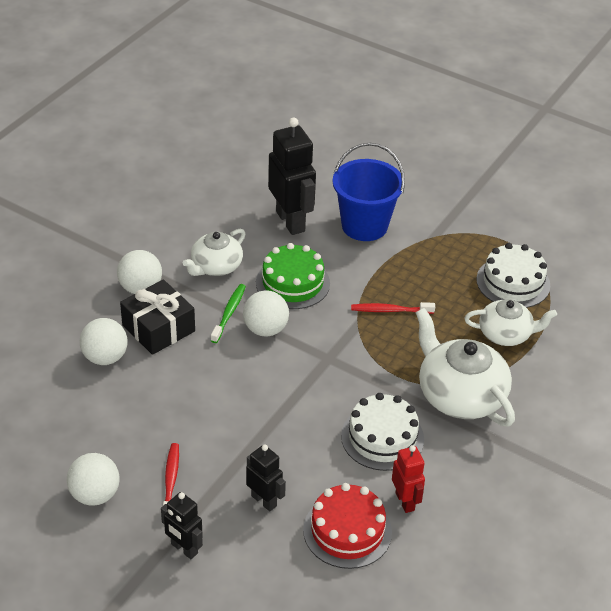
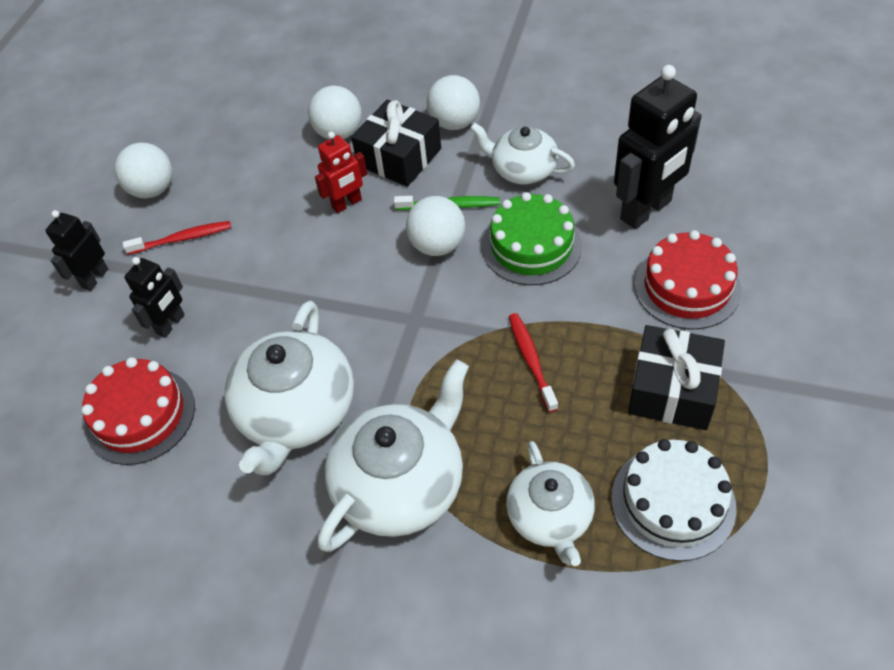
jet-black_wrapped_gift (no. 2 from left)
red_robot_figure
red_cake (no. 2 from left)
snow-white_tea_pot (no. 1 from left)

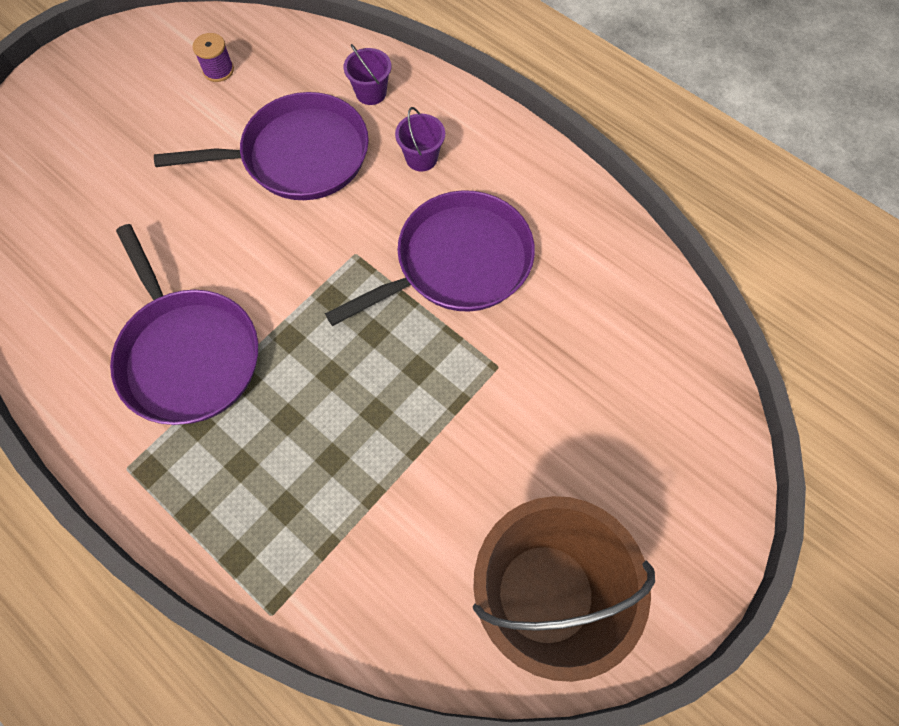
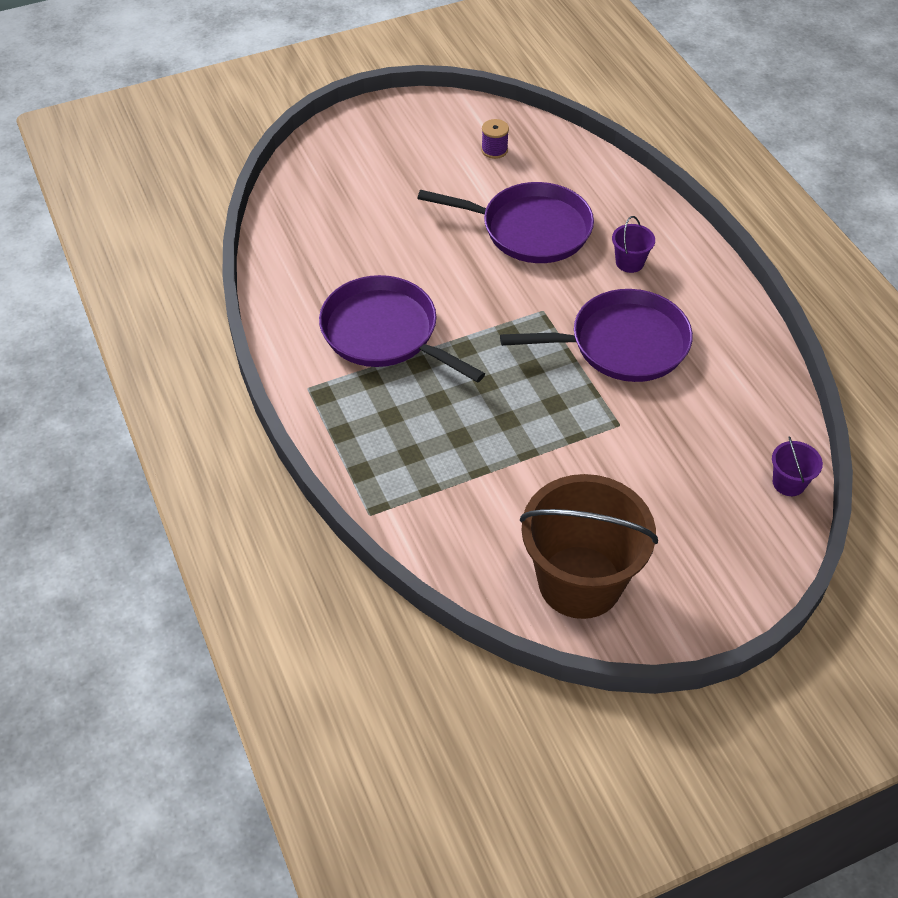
violet_pail (no. 2 from left)
violet_pan (no. 1 from left)

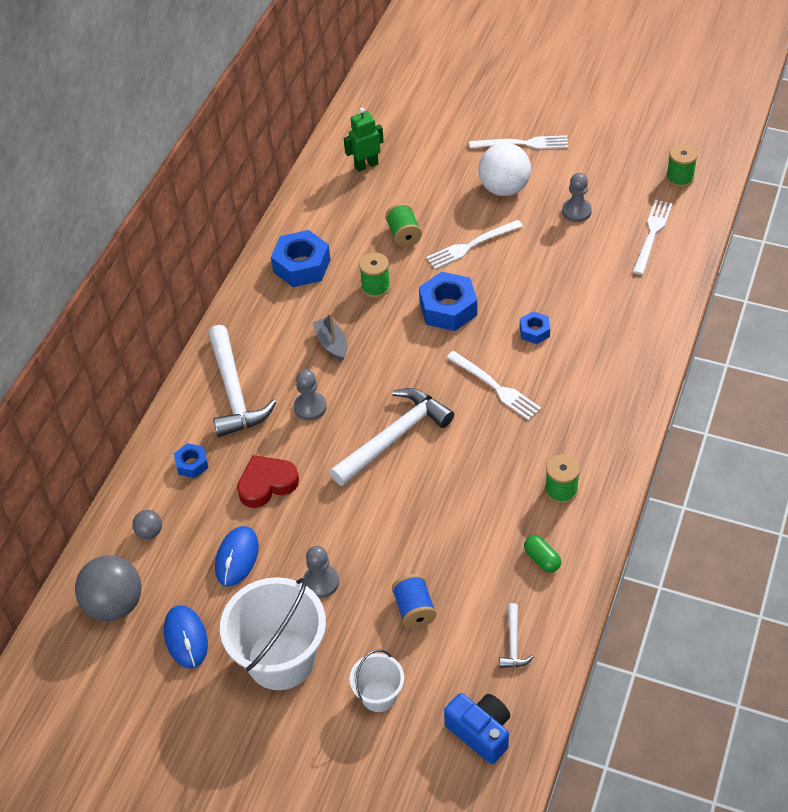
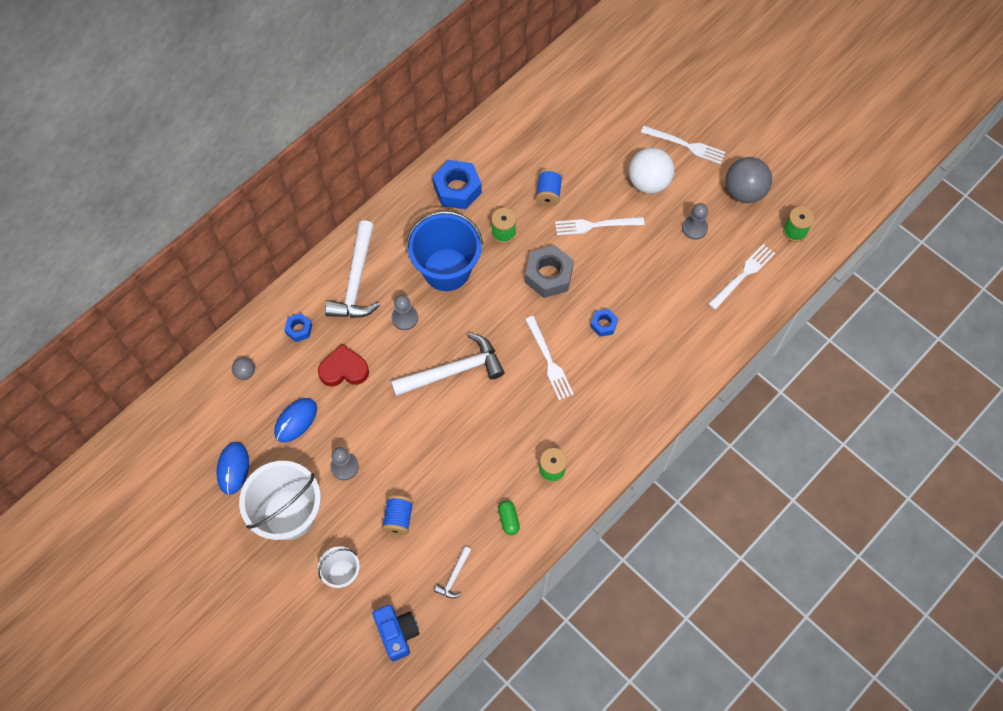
leaf-green_robot_figure
ash-grey_play_ball (no. 2 from left)
blue_pail
blue_reel_of_thread (no. 2 from left)
ash-grey_nut

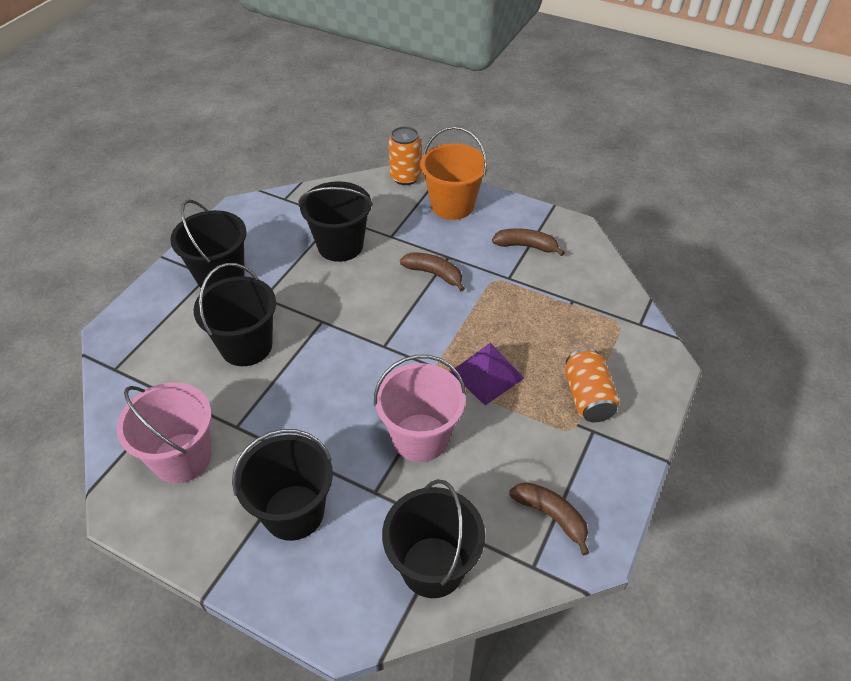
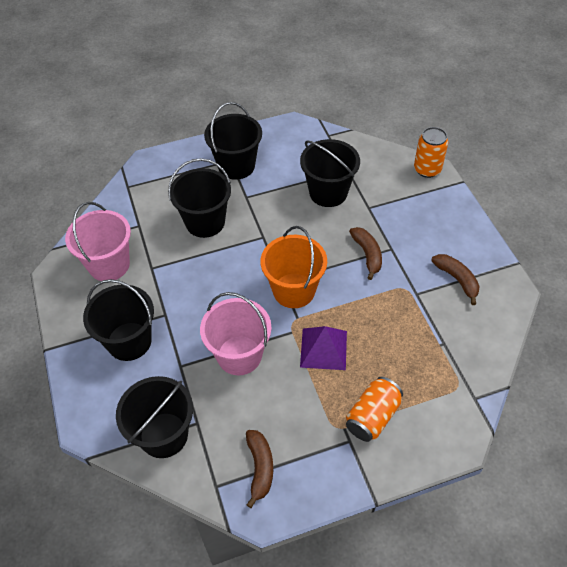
orange_pail

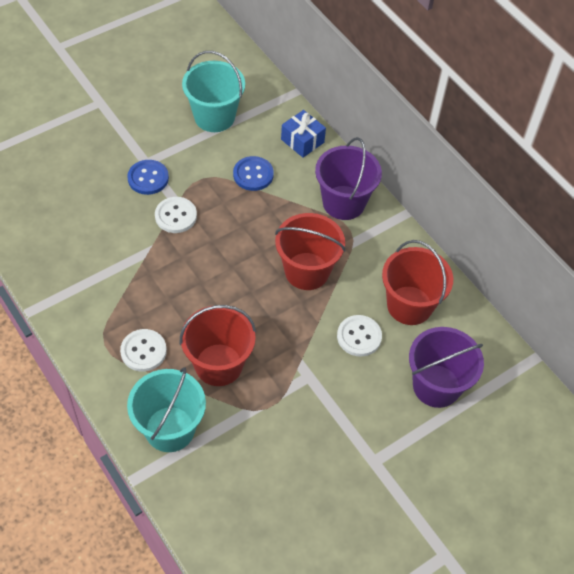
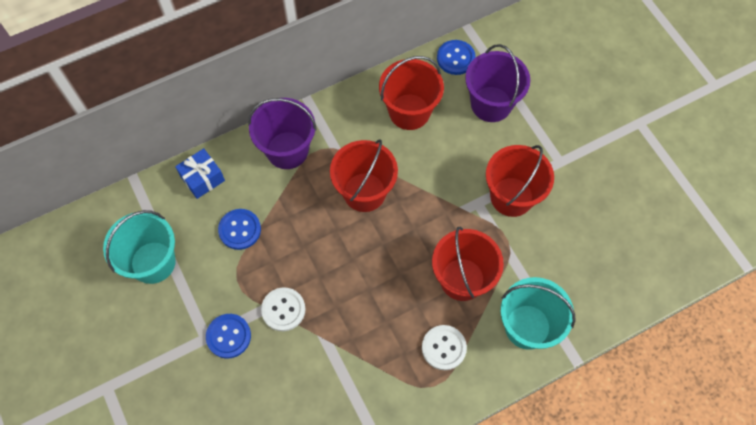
snow-white_button (no. 3 from left in the first image)
blue_button (no. 3 from left)
red_pail (no. 4 from left)

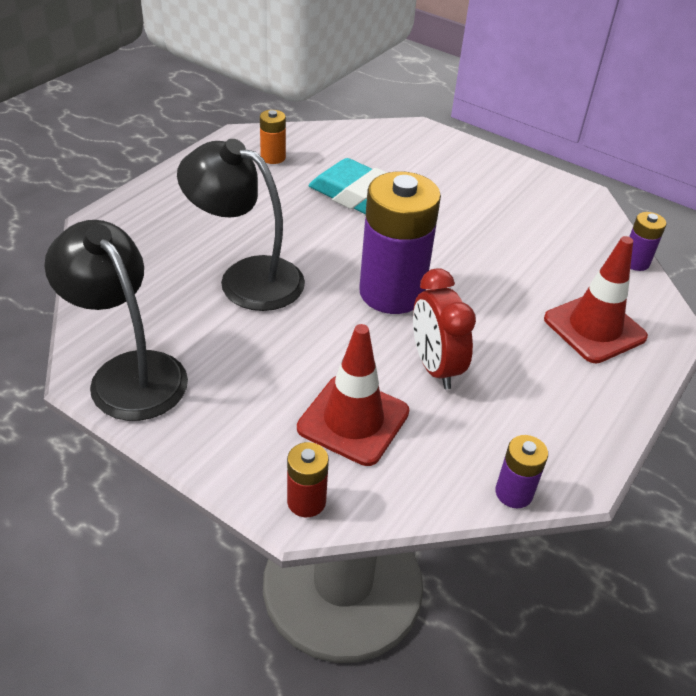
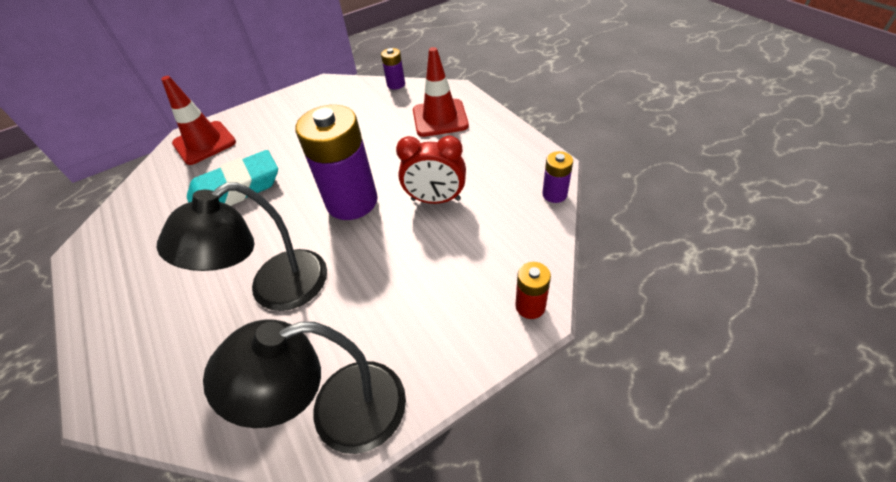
orange_AA_battery
red_road_cone (no. 1 from left)

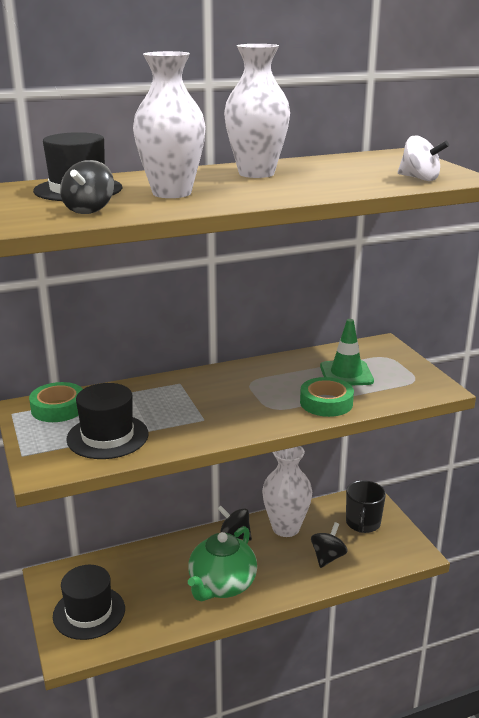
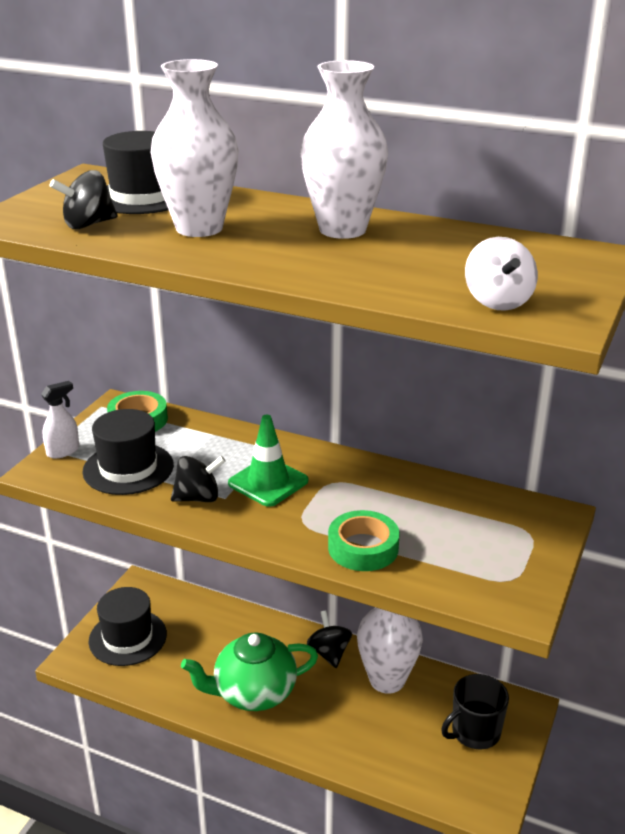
snow-white_sprayer
jet-black_toy_top (no. 2 from left)
leaf-green_road_cone

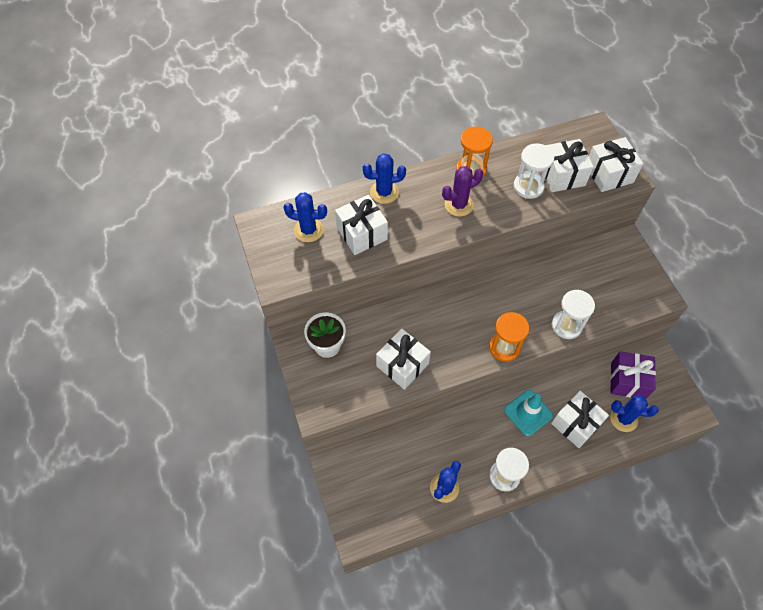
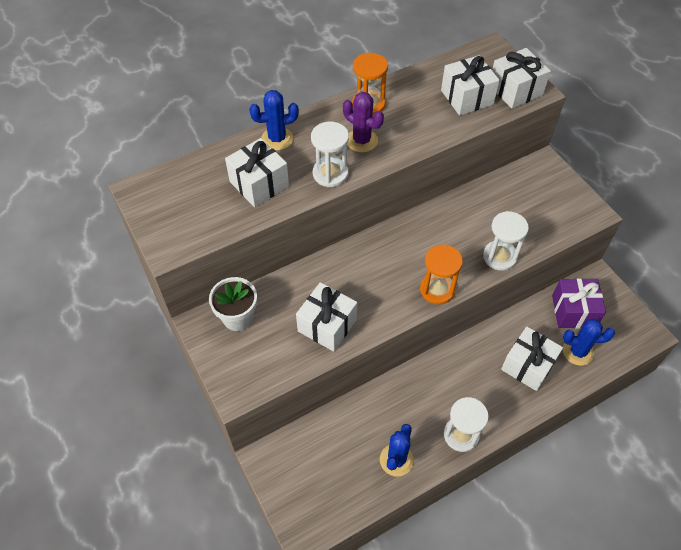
blue_saguaro_cactus (no. 1 from left in the first image)
teal_road_cone
snow-white_hourglass (no. 1 from left)
violet_saguaro_cactus

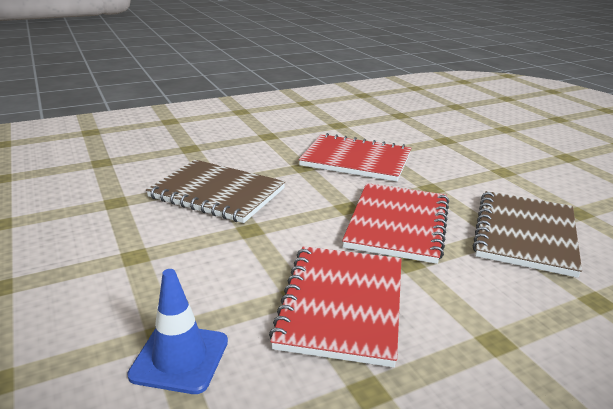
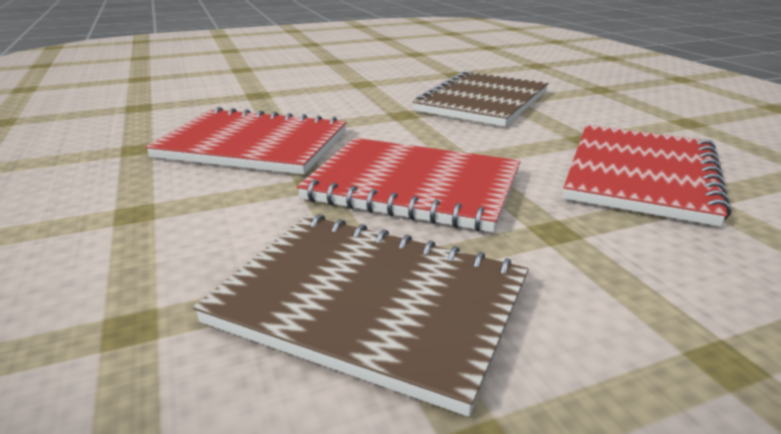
blue_road_cone

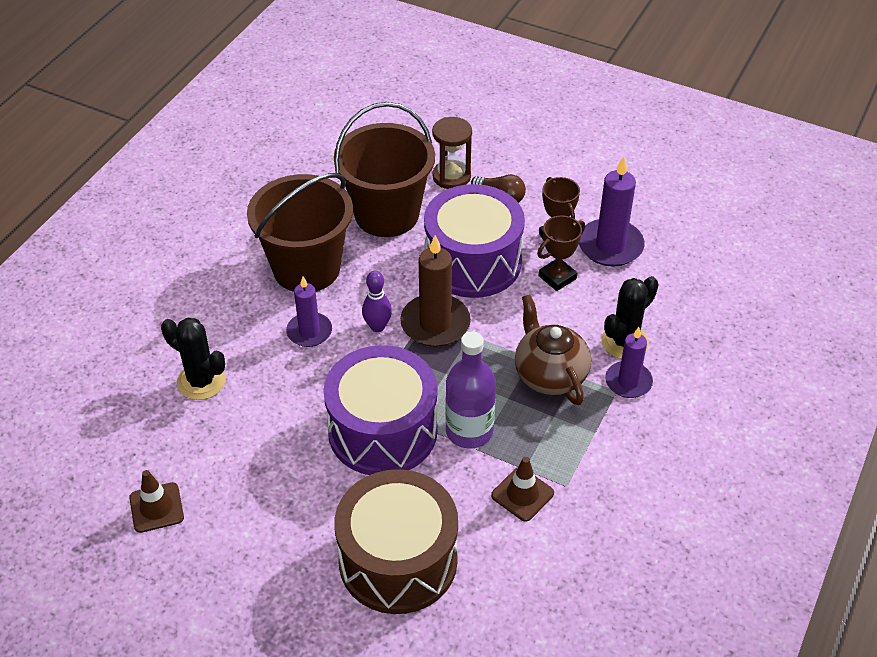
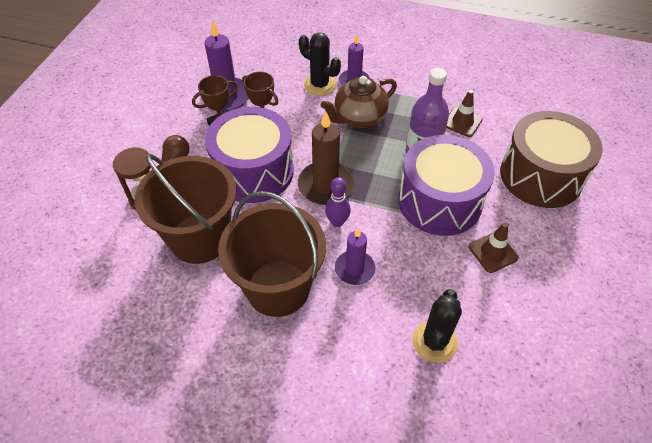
dark_brown_road_cone (no. 2 from left)

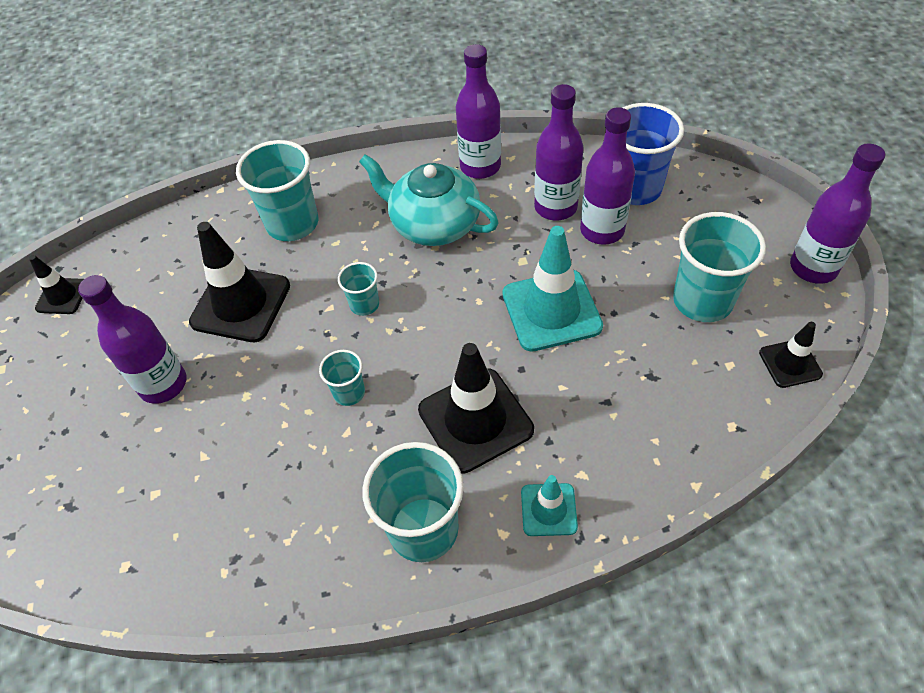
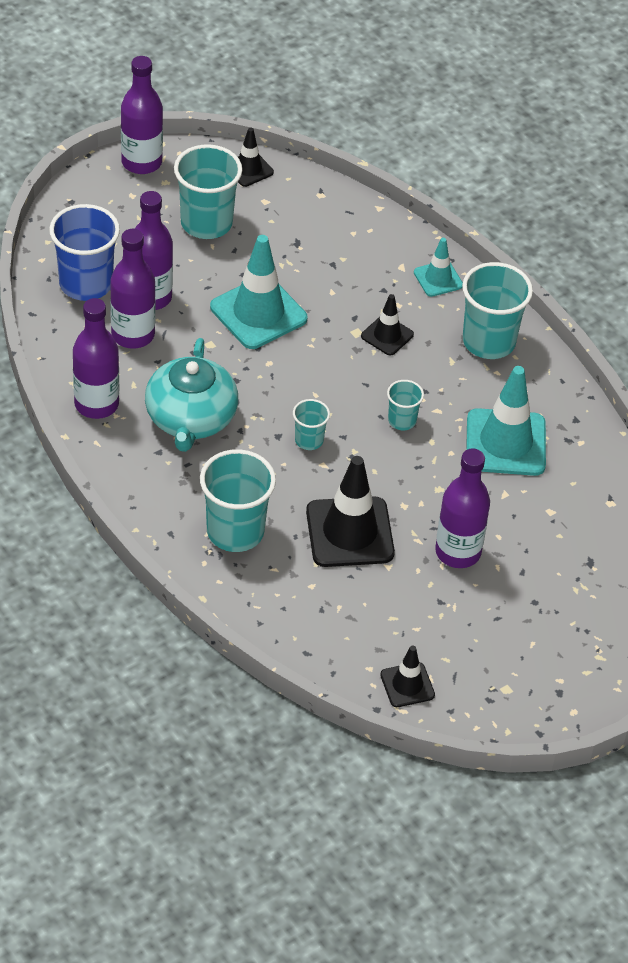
teal_road_cone (no. 3 from left)
jet-black_road_cone (no. 3 from left)

